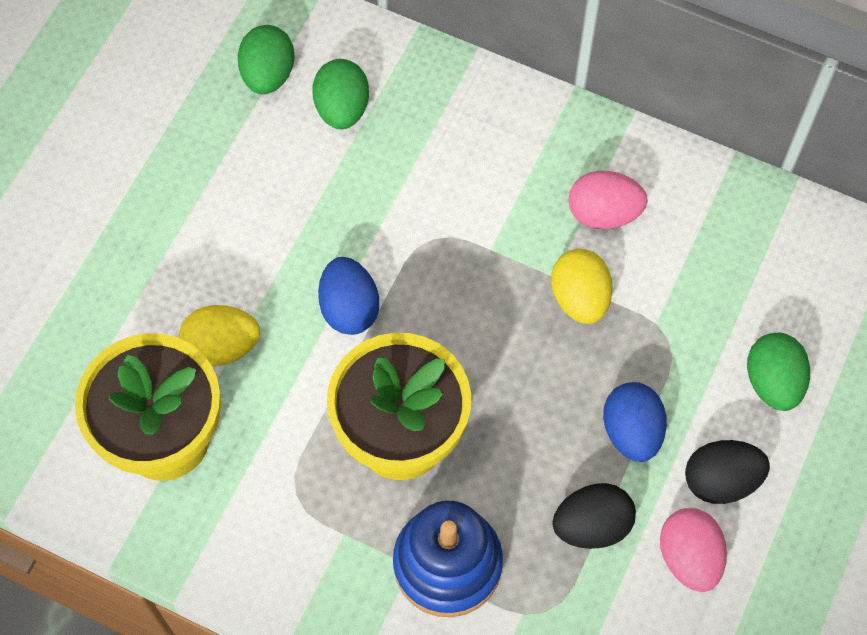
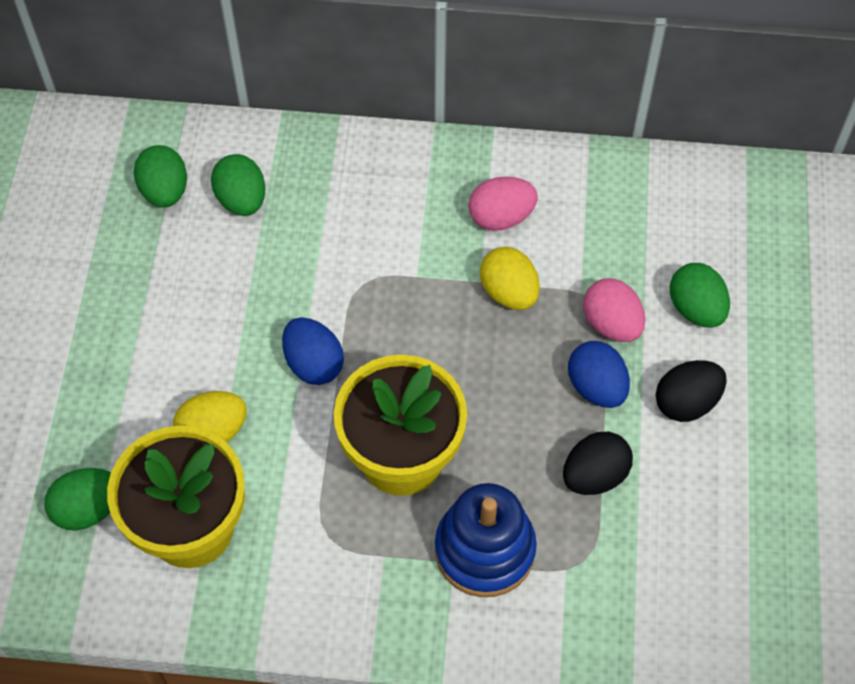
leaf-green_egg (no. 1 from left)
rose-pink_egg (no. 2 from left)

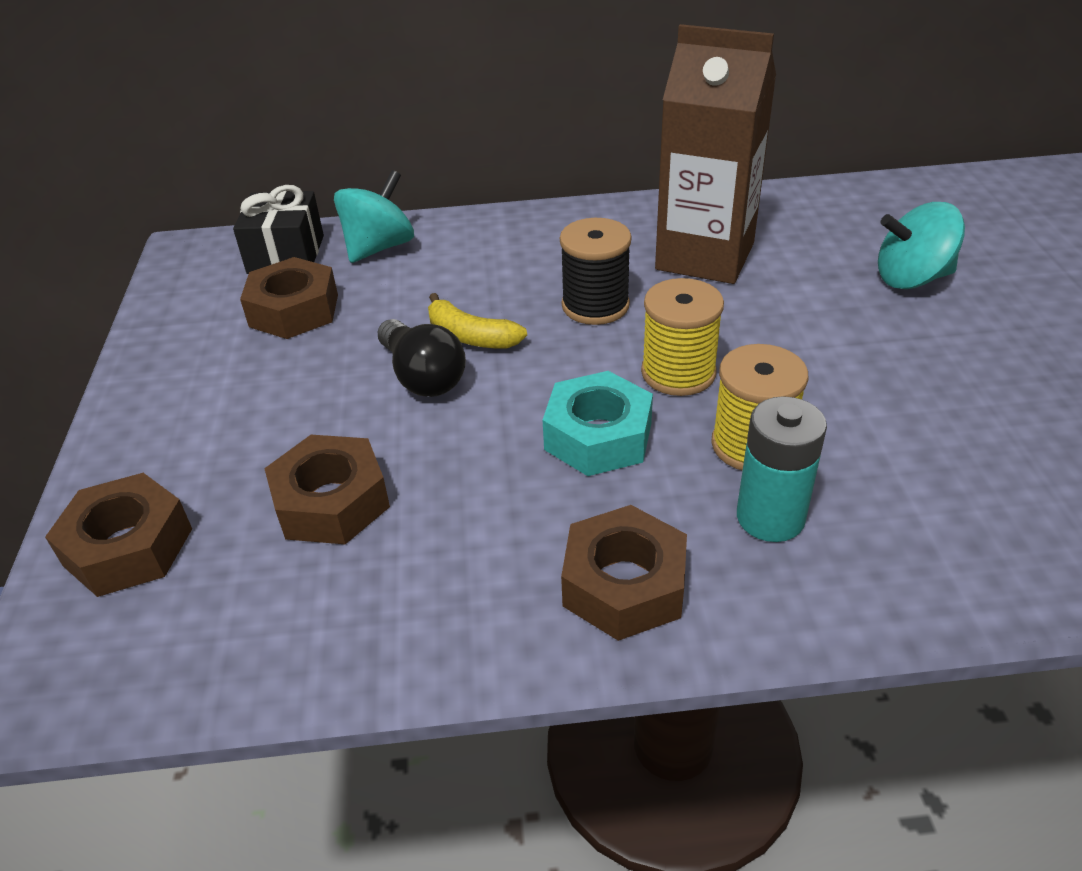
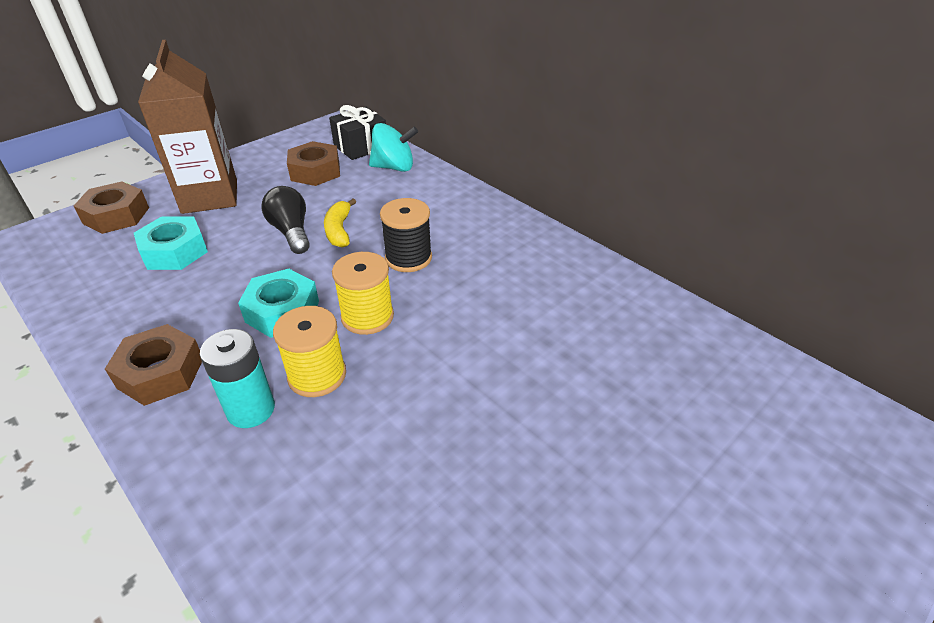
teal_toy_top (no. 2 from left in the first image)
dark_brown_milk_carton
teal_nut (no. 1 from left)
jet-black_bulb

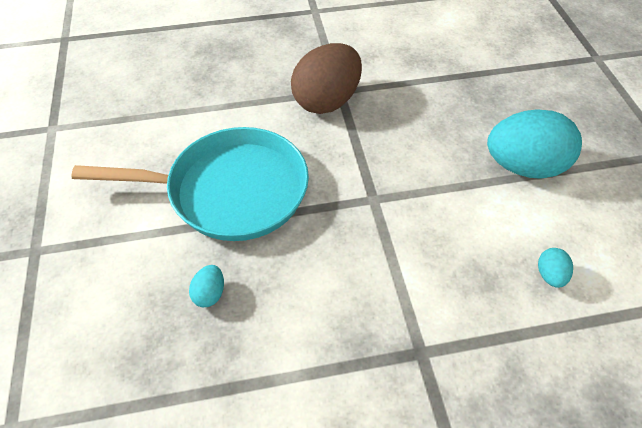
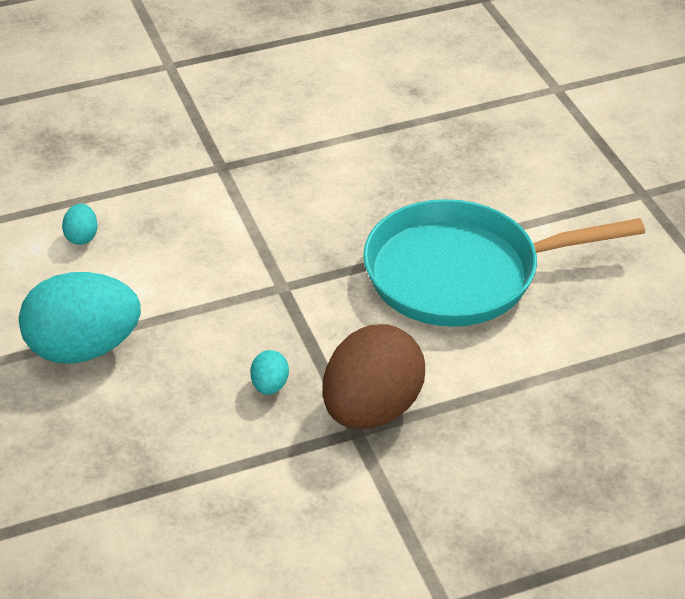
teal_egg (no. 3 from left)

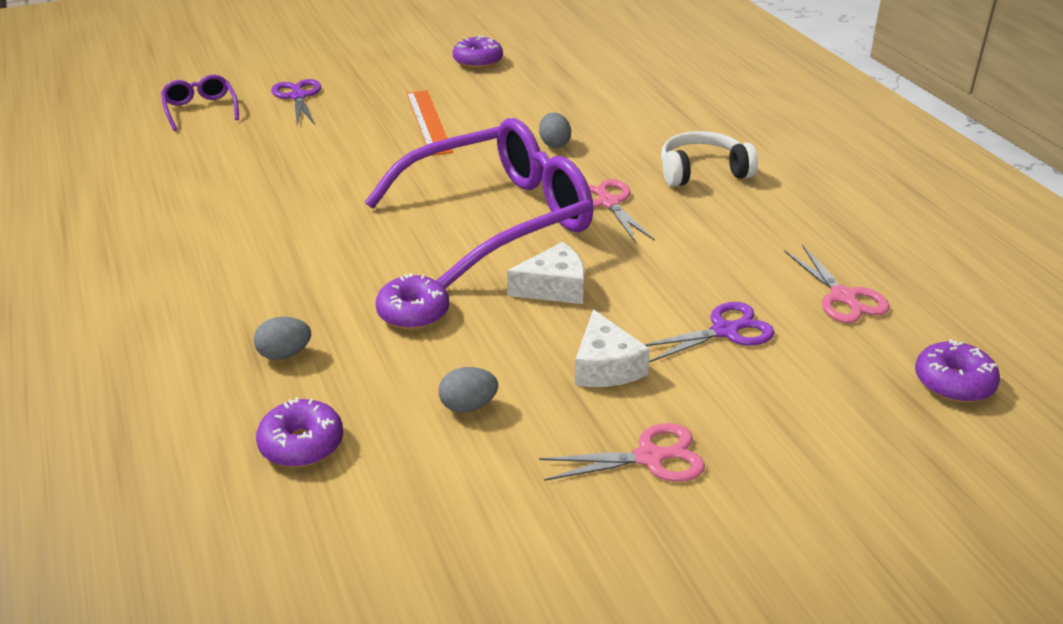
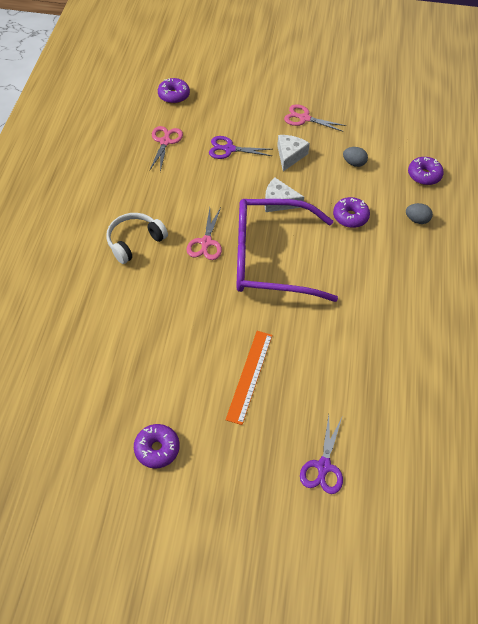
violet_eyeglasses (no. 1 from left in the first image)
ash-grey_egg (no. 3 from left in the first image)
snow-white_headset

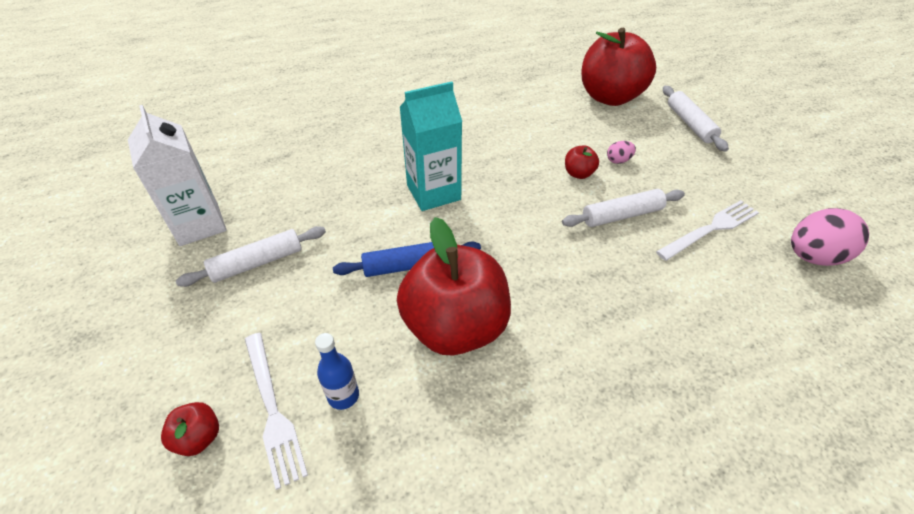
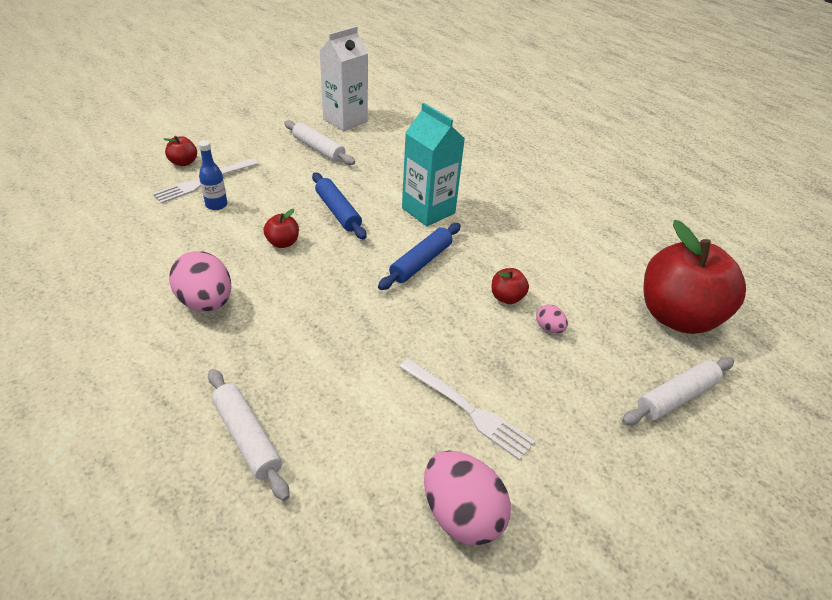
rose-pink_egg (no. 1 from left)
blue_rolling_pin (no. 2 from left)
snow-white_rolling_pin (no. 1 from left)
red_toy_apple (no. 2 from left)

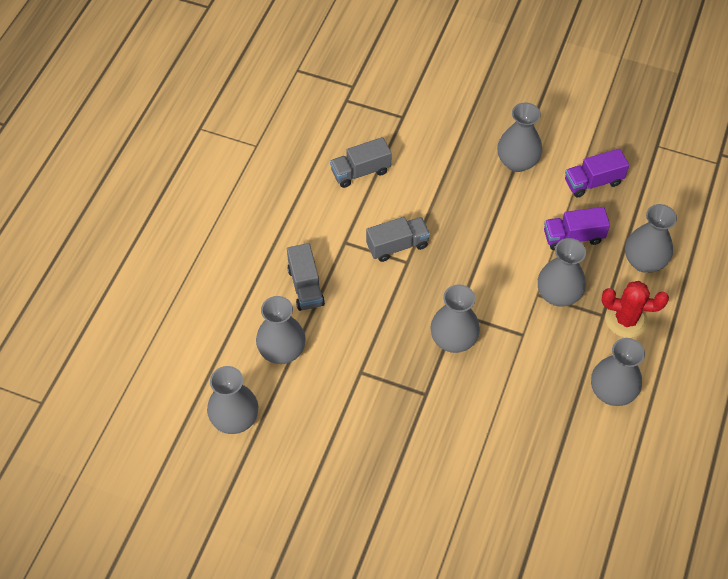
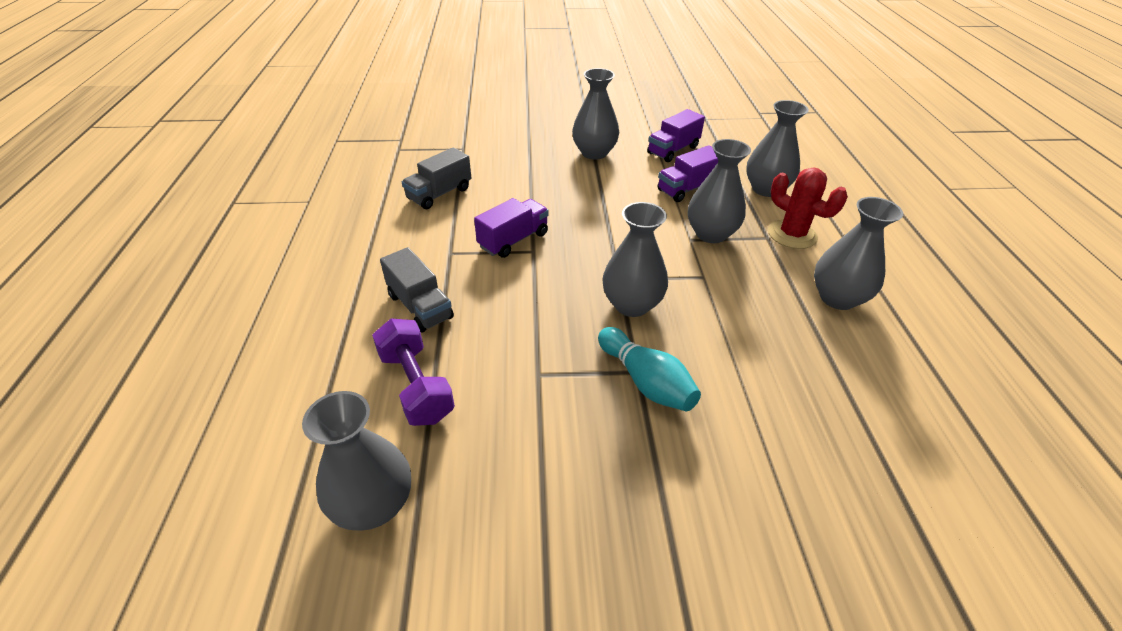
teal_skittle
violet_free_weight
violet_toy_truck (no. 1 from left)
red_saguaro_cactus

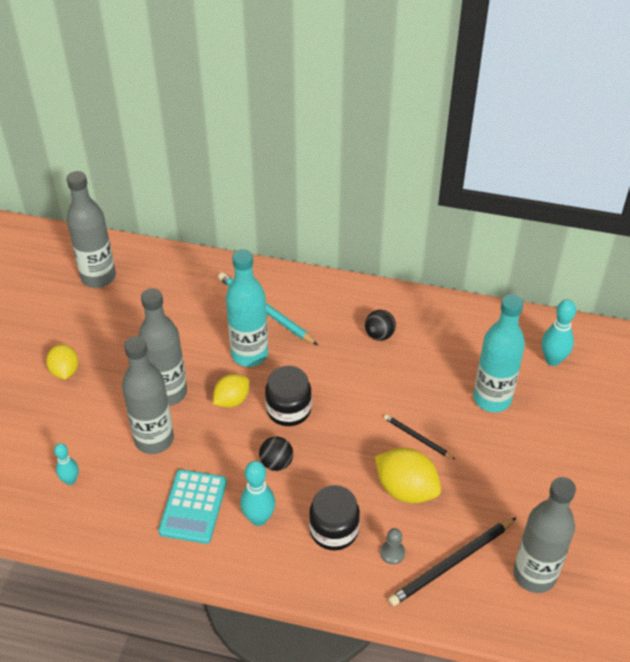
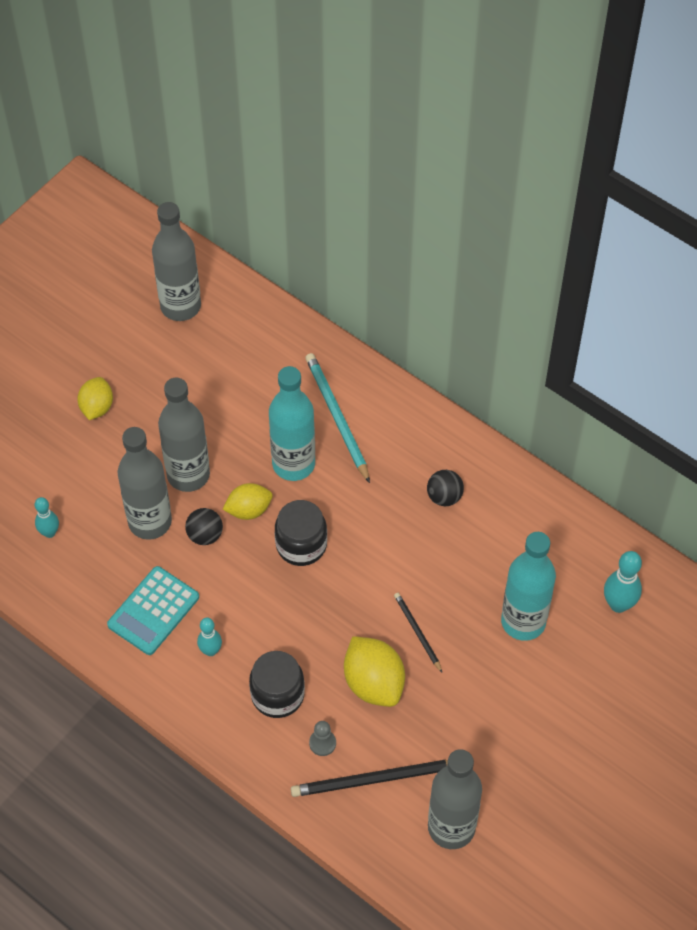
jet-black_play_ball (no. 1 from left)
teal_skittle (no. 2 from left)

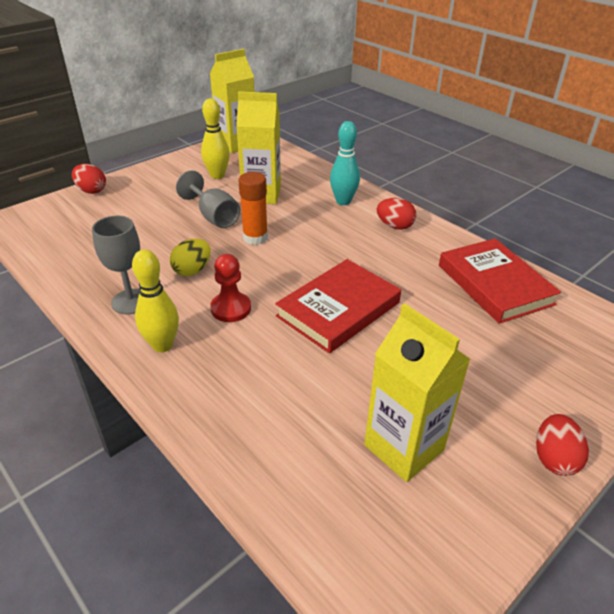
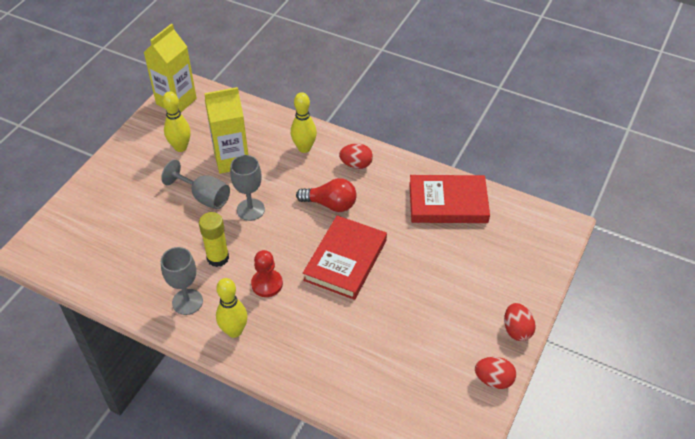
golden_milk_carton (no. 3 from left in the first image)
red_bulb
red_egg (no. 2 from left)
golden_glue_stick
ash-grey_wine_glass (no. 3 from left)
golden_skittle (no. 3 from left)
red_book (no. 2 from left)

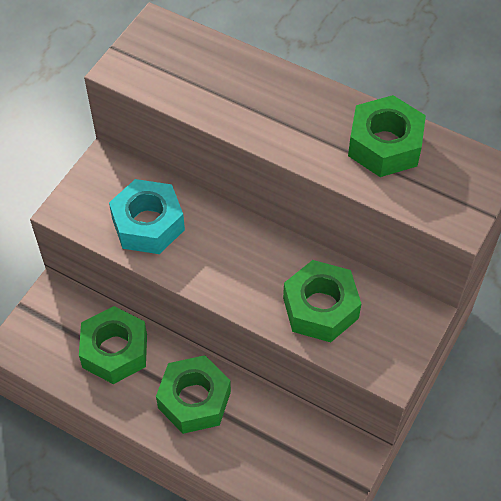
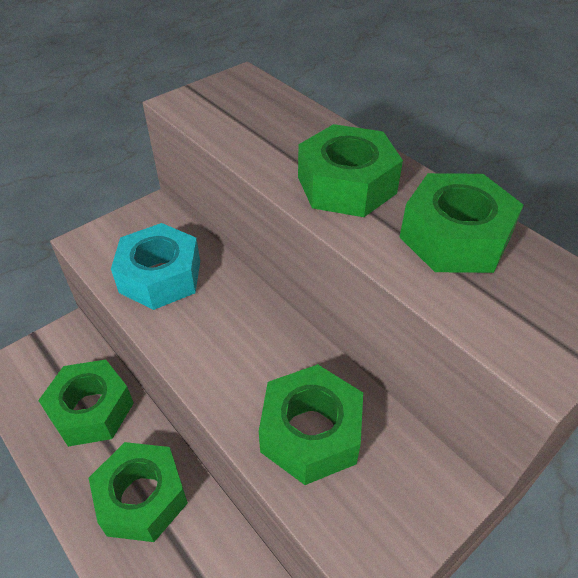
leaf-green_nut (no. 4 from left)

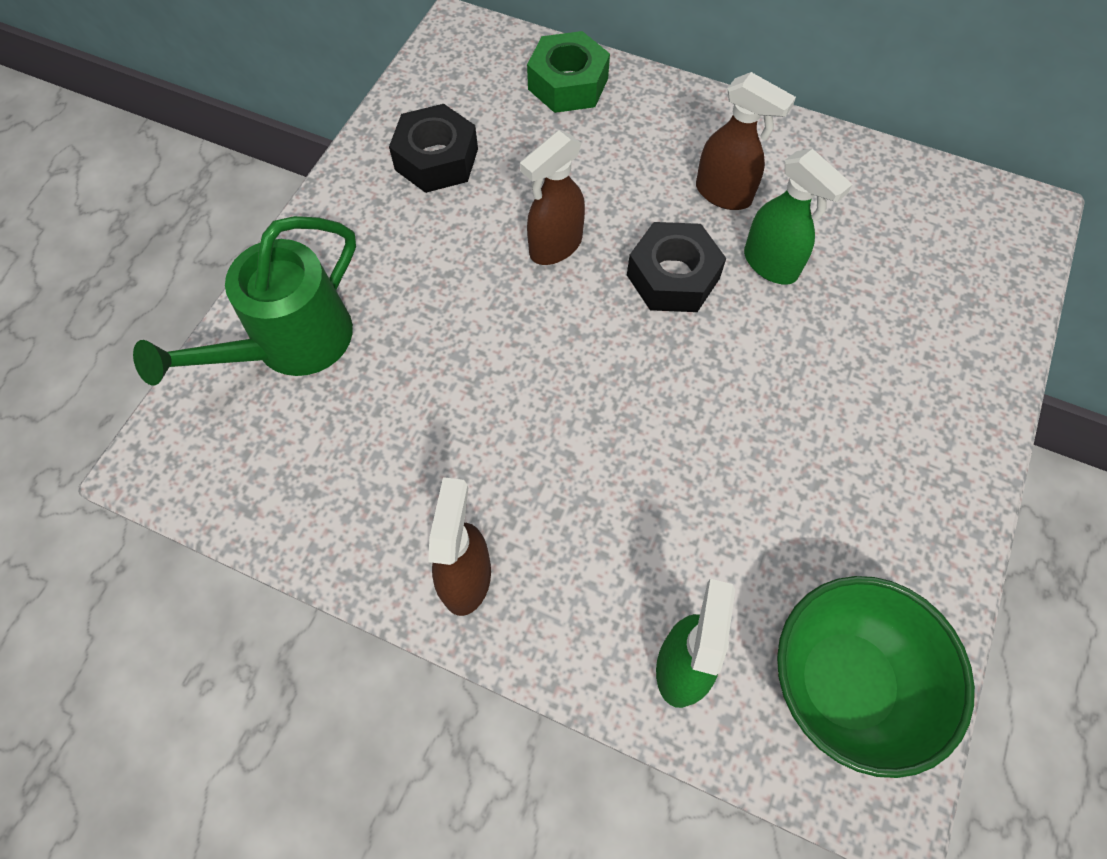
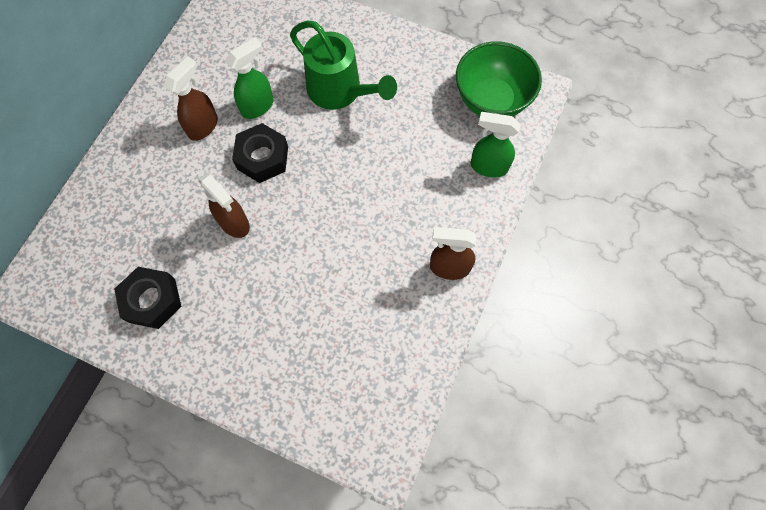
leaf-green_nut
leaf-green_watering_pot

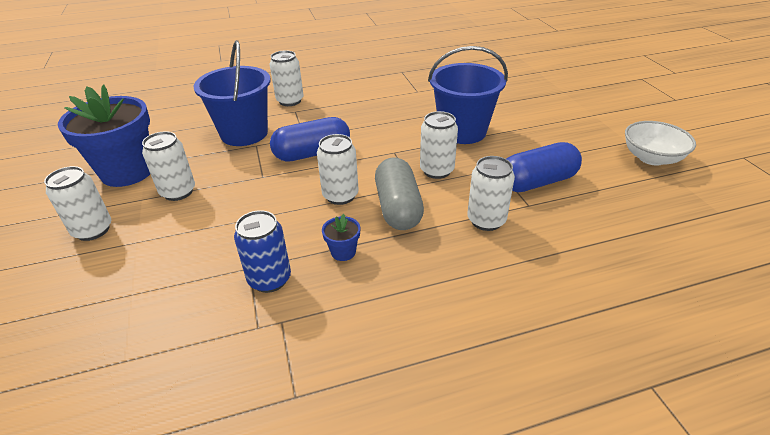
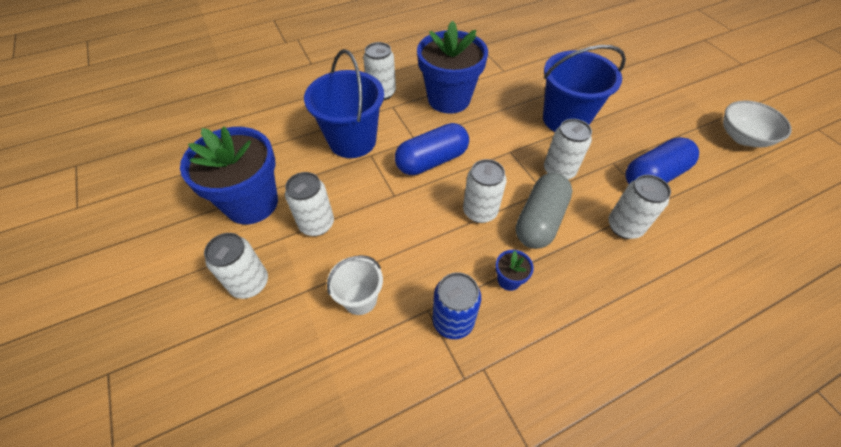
snow-white_pail
blue_flower_pot (no. 2 from left)
ash-grey_pill

